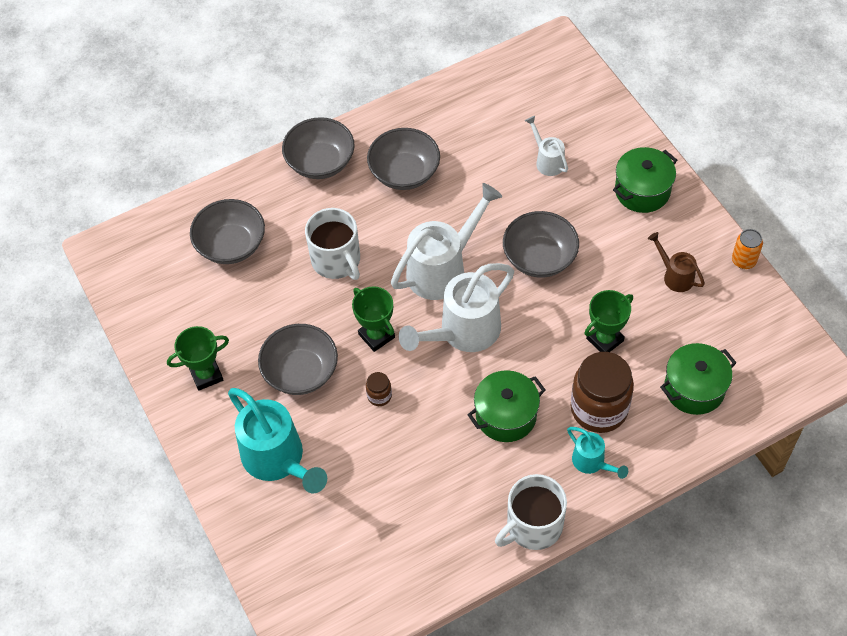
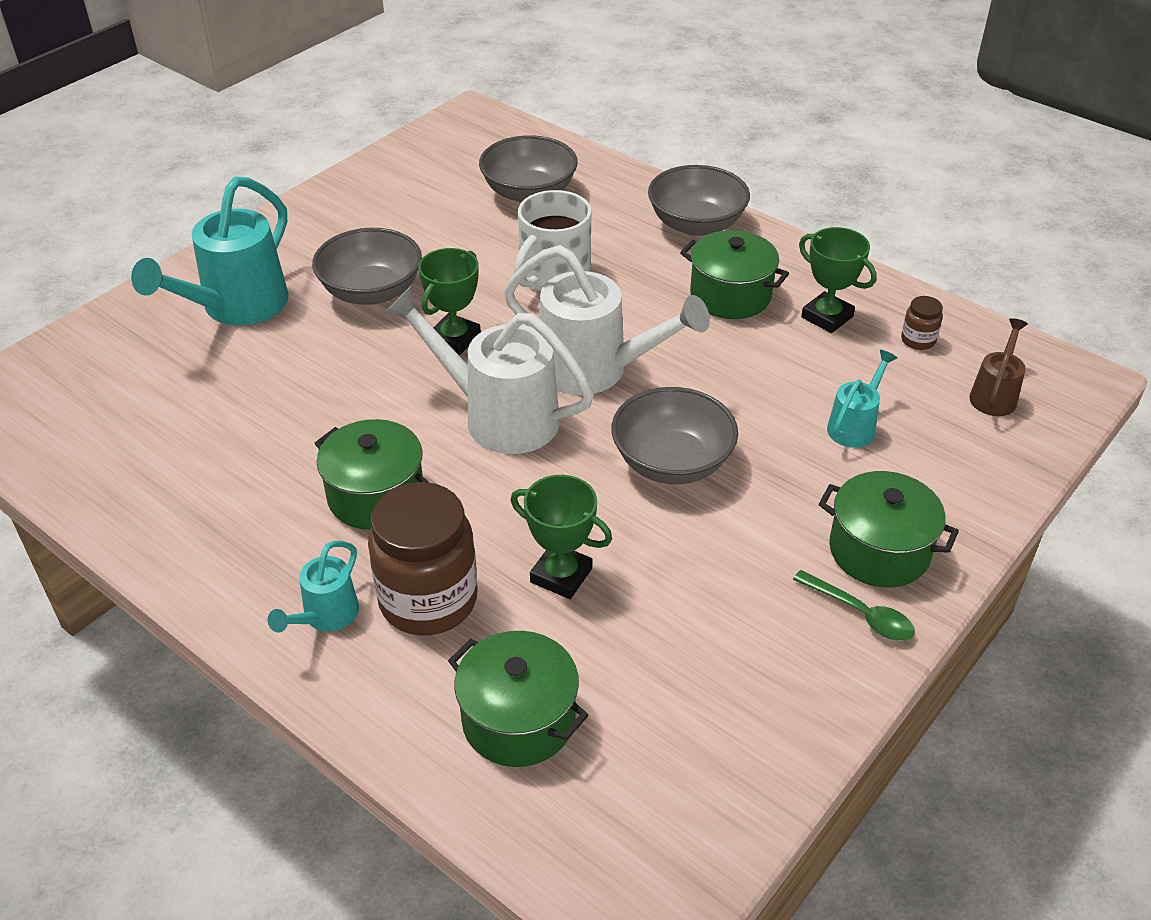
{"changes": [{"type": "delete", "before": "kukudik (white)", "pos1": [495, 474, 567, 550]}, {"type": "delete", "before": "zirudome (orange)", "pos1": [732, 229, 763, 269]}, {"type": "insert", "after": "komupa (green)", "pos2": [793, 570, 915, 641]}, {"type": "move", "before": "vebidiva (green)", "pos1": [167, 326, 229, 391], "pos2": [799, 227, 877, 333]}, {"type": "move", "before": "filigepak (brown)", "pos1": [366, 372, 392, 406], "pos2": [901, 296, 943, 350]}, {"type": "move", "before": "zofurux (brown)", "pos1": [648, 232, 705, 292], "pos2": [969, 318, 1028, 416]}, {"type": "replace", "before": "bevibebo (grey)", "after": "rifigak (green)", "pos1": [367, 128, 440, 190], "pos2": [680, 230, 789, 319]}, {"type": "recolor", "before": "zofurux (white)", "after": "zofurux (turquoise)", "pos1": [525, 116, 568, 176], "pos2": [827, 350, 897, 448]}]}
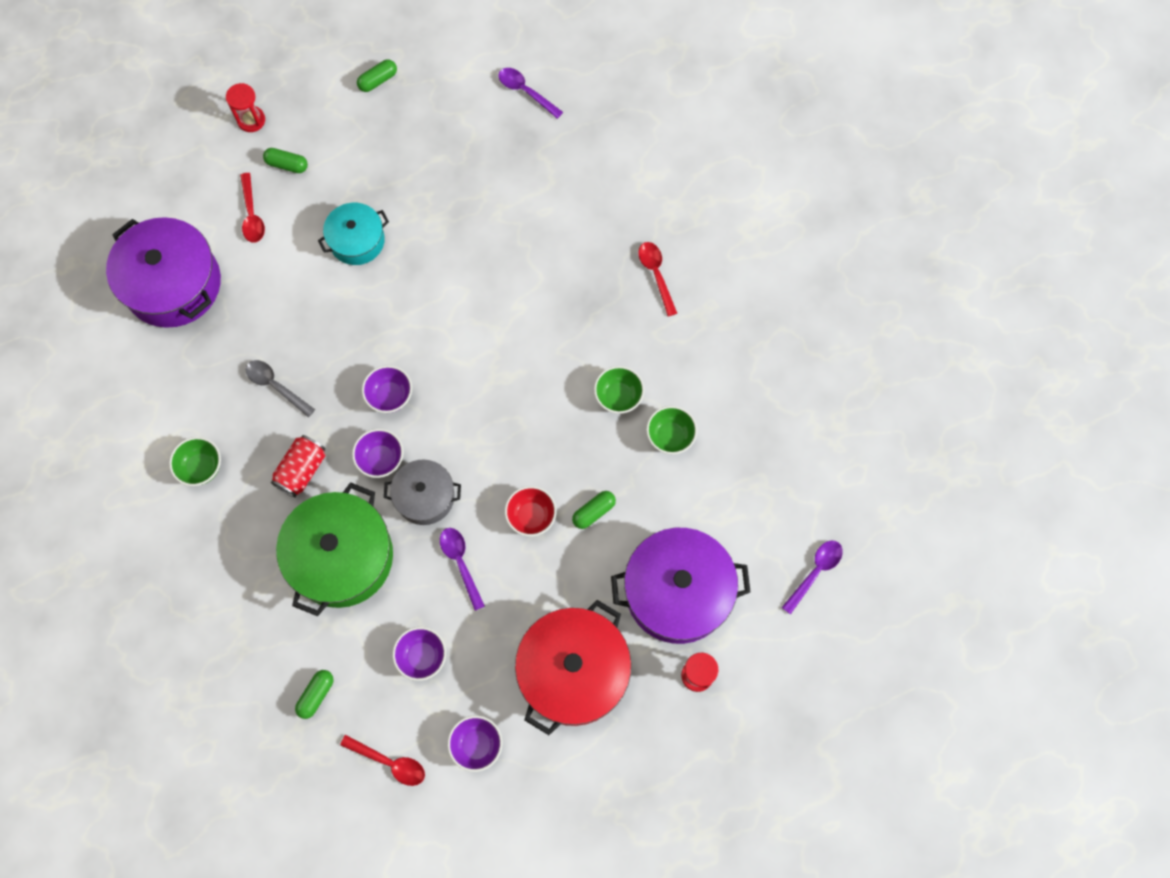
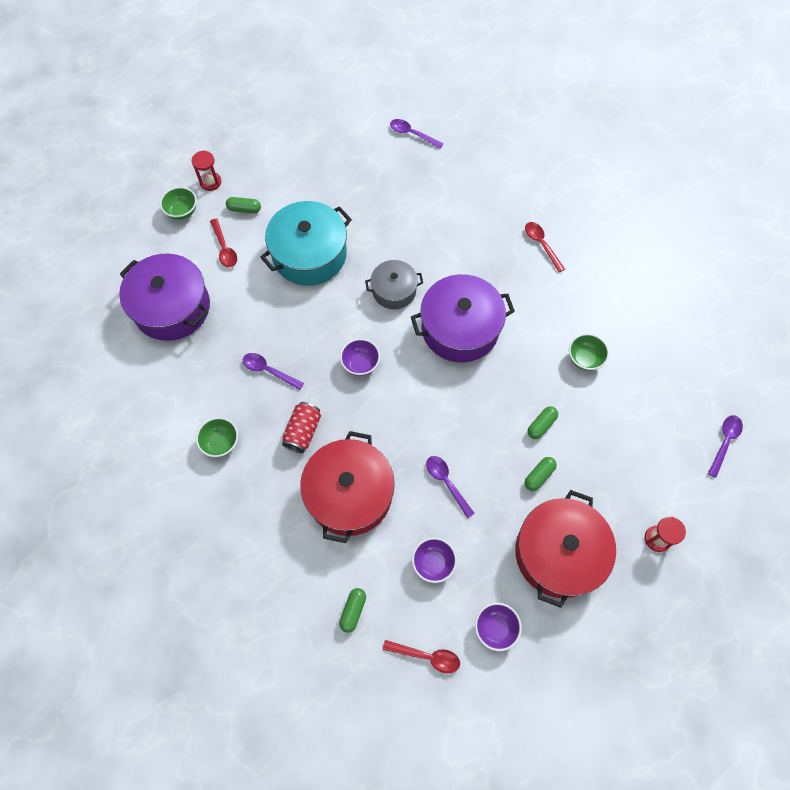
{"changes": [{"type": "delete", "before": "bevibebo (purple)", "pos1": [352, 429, 404, 478]}, {"type": "delete", "before": "bevibebo (red)", "pos1": [505, 486, 557, 536]}, {"type": "move", "before": "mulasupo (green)", "pos1": [357, 59, 397, 92], "pos2": [525, 457, 557, 491]}, {"type": "move", "before": "rifigak (grey)", "pos1": [384, 460, 461, 525], "pos2": [365, 260, 423, 309]}, {"type": "move", "before": "bevibebo (green)", "pos1": [594, 366, 645, 414], "pos2": [160, 187, 197, 220]}, {"type": "move", "before": "rifigak (purple)", "pos1": [611, 528, 751, 644], "pos2": [411, 274, 515, 362]}, {"type": "recolor", "before": "komupa (grey)", "after": "komupa (purple)", "pos1": [246, 360, 315, 417], "pos2": [243, 353, 304, 390]}, {"type": "recolor", "before": "rifigak (green)", "after": "rifigak (red)", "pos1": [276, 482, 393, 616], "pos2": [300, 431, 395, 543]}, {"type": "resize", "before": "rifigak (turquoise)", "pos1": [318, 203, 389, 265], "pos2": [260, 201, 352, 286], "scale": 1.73}]}
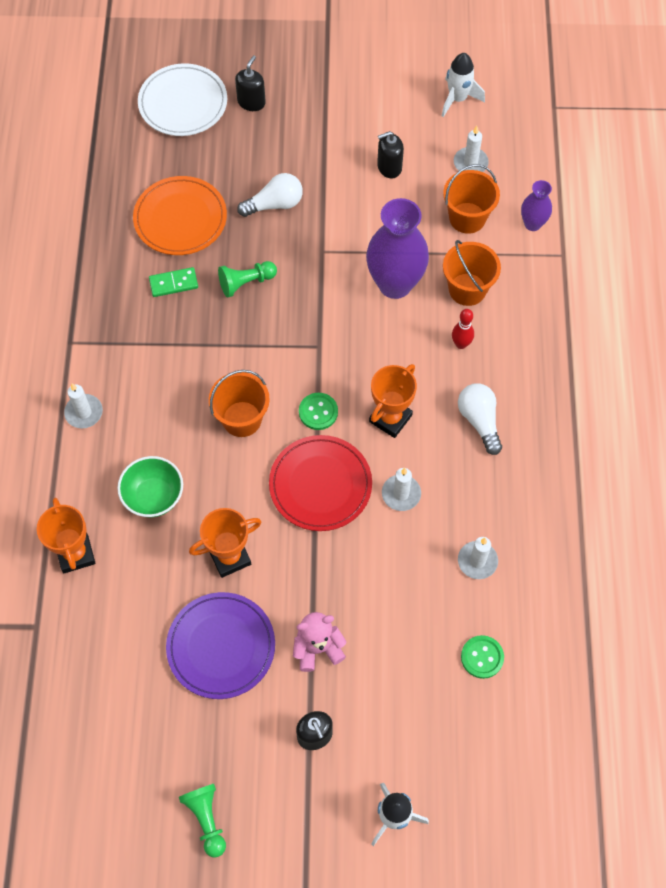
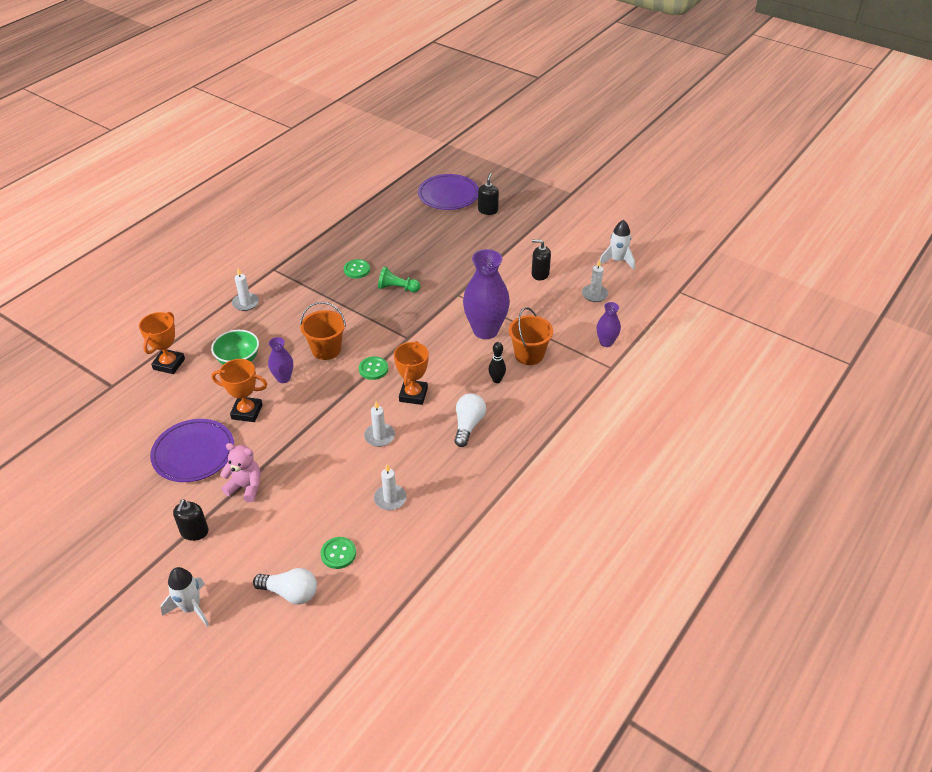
{"changes": [{"type": "delete", "before": "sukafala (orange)", "pos1": [133, 176, 227, 255]}, {"type": "delete", "before": "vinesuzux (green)", "pos1": [179, 784, 226, 858]}, {"type": "delete", "before": "sukafala (red)", "pos1": [269, 435, 372, 531]}, {"type": "delete", "before": "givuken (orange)", "pos1": [443, 164, 500, 234]}, {"type": "insert", "after": "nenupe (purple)", "pos2": [268, 337, 293, 383]}, {"type": "move", "before": "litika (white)", "pos1": [237, 173, 303, 217], "pos2": [253, 568, 317, 604]}, {"type": "replace", "before": "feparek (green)", "after": "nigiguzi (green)", "pos1": [149, 267, 198, 297], "pos2": [344, 259, 370, 278]}, {"type": "recolor", "before": "sukafala (white)", "after": "sukafala (purple)", "pos1": [138, 63, 227, 136], "pos2": [418, 174, 479, 210]}, {"type": "recolor", "before": "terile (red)", "after": "terile (black)", "pos1": [452, 309, 474, 349], "pos2": [489, 342, 506, 383]}, {"type": "rotate", "before": "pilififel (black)", "pos1": [235, 56, 266, 111], "pos2": [478, 173, 499, 215], "turn": -45}, {"type": "rotate", "before": "vebidiva (orange)", "pos1": [369, 364, 417, 438], "pos2": [394, 341, 429, 405], "turn": -60}]}
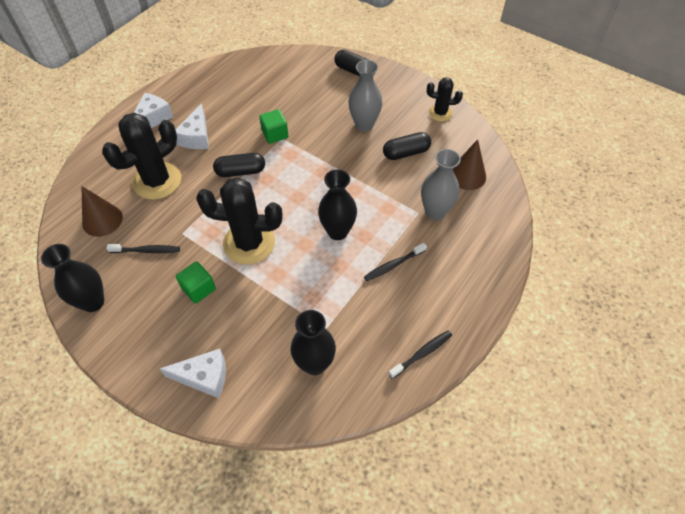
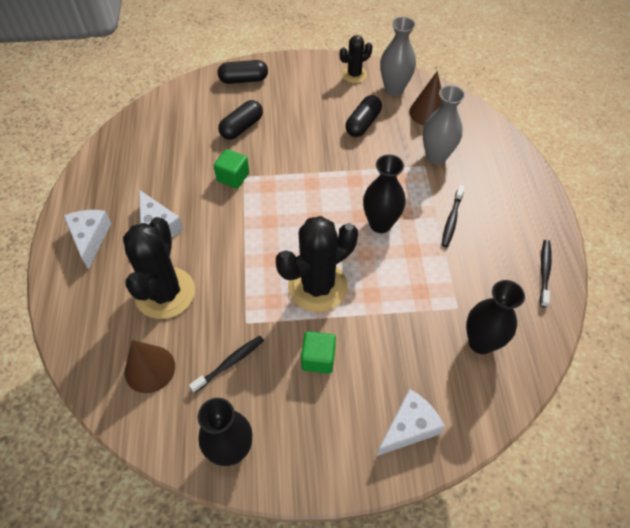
{"changes": [{"type": "move", "before": "mulasupo (black)", "pos1": [213, 153, 265, 177], "pos2": [218, 100, 263, 140]}, {"type": "move", "before": "nenupe (grey)", "pos1": [348, 60, 383, 132], "pos2": [380, 17, 416, 96]}]}
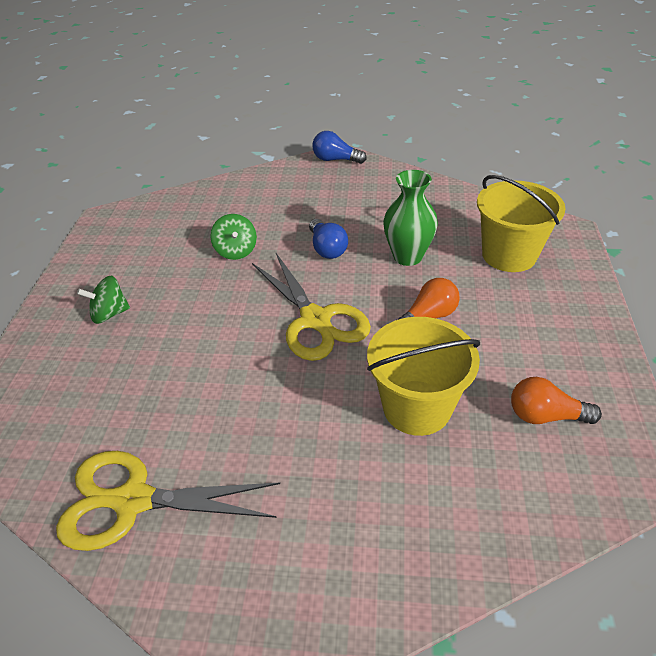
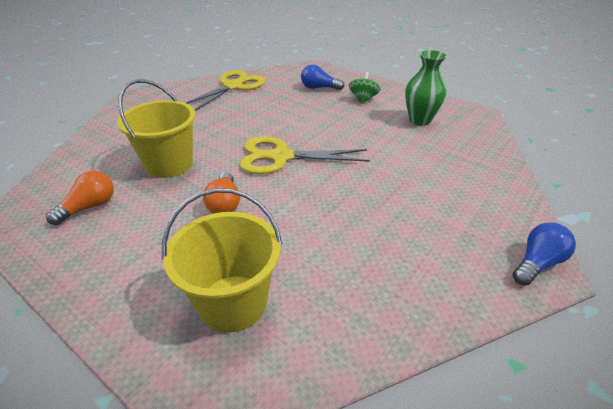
{"changes": [{"type": "delete", "before": "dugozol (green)", "pos1": [210, 214, 257, 260]}, {"type": "move", "before": "litika (blue)", "pos1": [309, 219, 348, 259], "pos2": [301, 65, 344, 90]}, {"type": "move", "before": "nenupe (green)", "pos1": [383, 170, 438, 266], "pos2": [405, 50, 447, 126]}]}
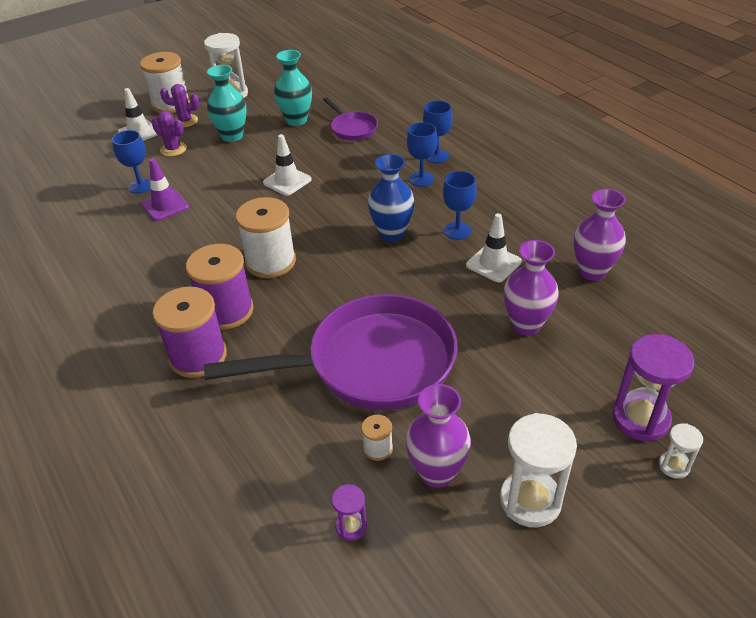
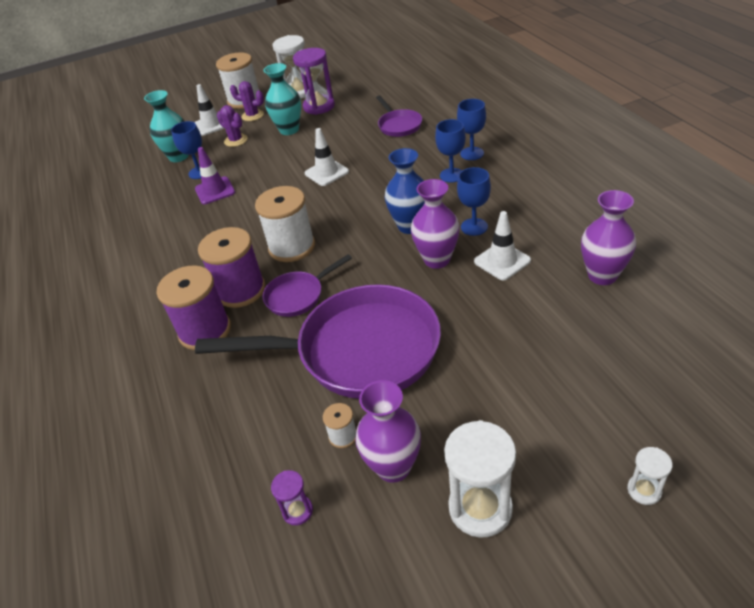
{"changes": [{"type": "insert", "after": "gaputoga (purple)", "pos2": [263, 254, 352, 317]}, {"type": "move", "before": "nenupe (turquoise)", "pos1": [274, 50, 312, 126], "pos2": [144, 90, 189, 162]}, {"type": "move", "before": "nenupe (purple)", "pos1": [504, 240, 559, 335], "pos2": [411, 179, 460, 269]}, {"type": "move", "before": "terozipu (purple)", "pos1": [612, 334, 694, 442], "pos2": [293, 48, 335, 115]}]}
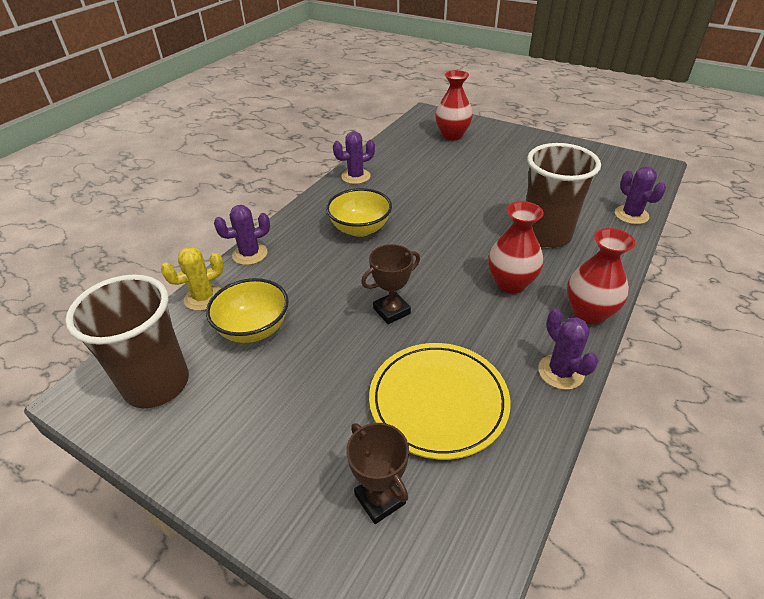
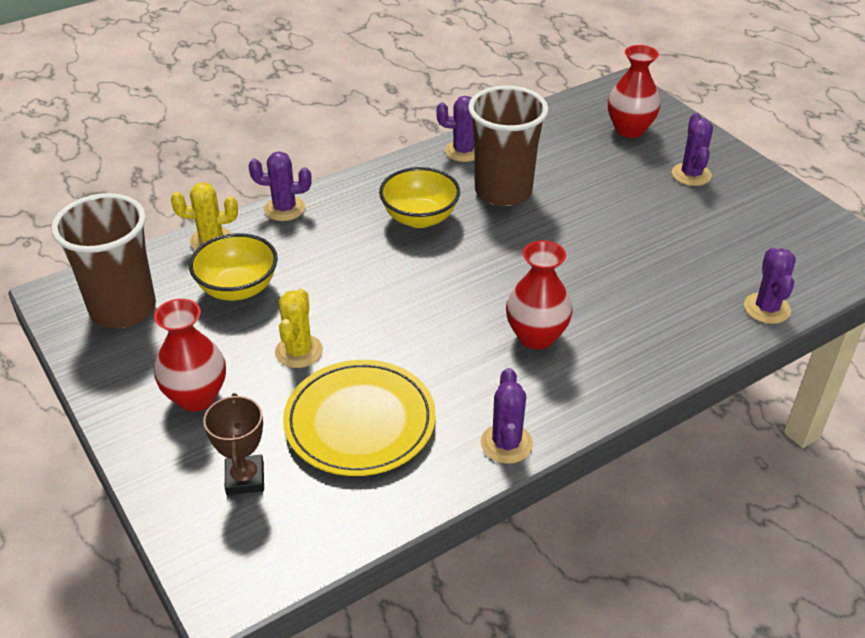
{"changes": [{"type": "delete", "before": "vebidiva (brown)", "pos1": [361, 244, 420, 324]}, {"type": "insert", "after": "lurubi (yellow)", "pos2": [275, 289, 323, 368]}, {"type": "insert", "after": "lurubi (purple)", "pos2": [672, 113, 713, 186]}, {"type": "move", "before": "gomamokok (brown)", "pos1": [526, 143, 601, 248], "pos2": [468, 85, 548, 206]}, {"type": "move", "before": "nenupe (red)", "pos1": [567, 228, 635, 325], "pos2": [154, 299, 226, 411]}]}
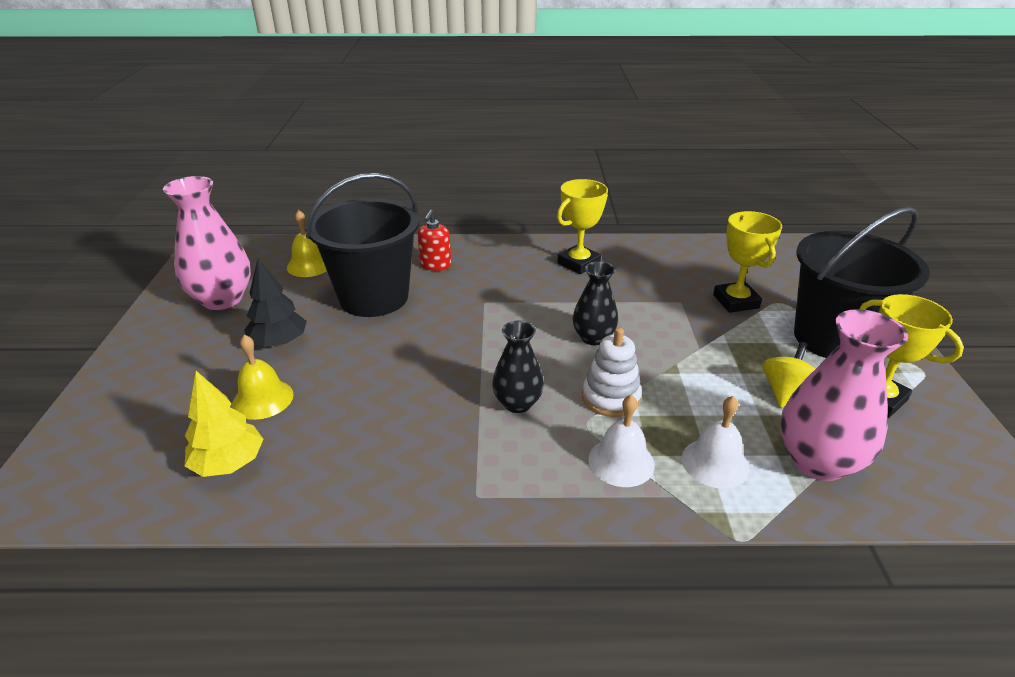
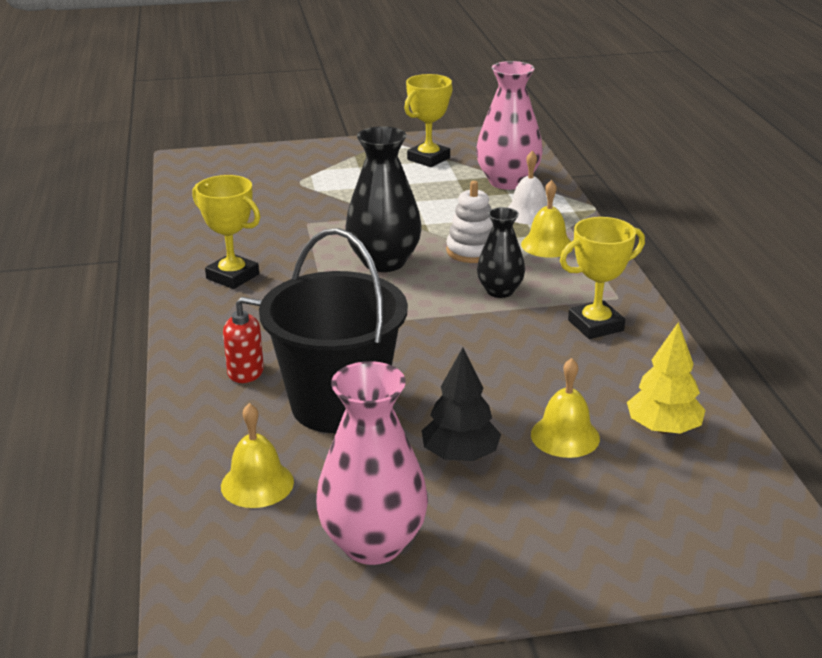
{"changes": [{"type": "delete", "before": "dugozol (yellow)", "pos1": [763, 342, 815, 408]}, {"type": "delete", "before": "givuken (black)", "pos1": [794, 207, 930, 358]}, {"type": "move", "before": "vebidiva (yellow)", "pos1": [713, 211, 782, 313], "pos2": [560, 217, 645, 339]}, {"type": "recolor", "before": "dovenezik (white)", "after": "dovenezik (yellow)", "pos1": [589, 395, 655, 487], "pos2": [521, 180, 573, 258]}, {"type": "resize", "before": "nenupe (black)", "pos1": [573, 261, 618, 345], "pos2": [345, 126, 422, 272], "scale": 1.65}]}
